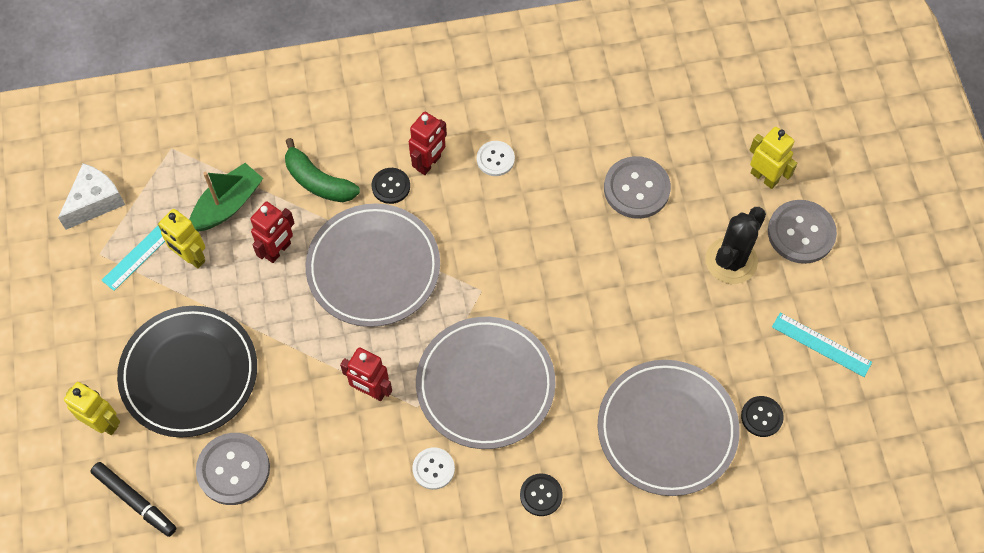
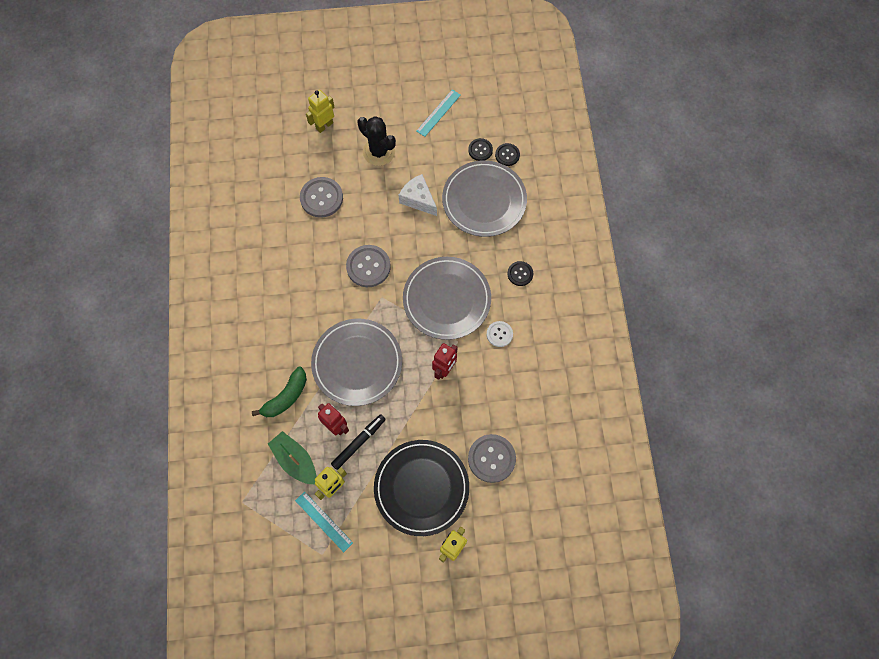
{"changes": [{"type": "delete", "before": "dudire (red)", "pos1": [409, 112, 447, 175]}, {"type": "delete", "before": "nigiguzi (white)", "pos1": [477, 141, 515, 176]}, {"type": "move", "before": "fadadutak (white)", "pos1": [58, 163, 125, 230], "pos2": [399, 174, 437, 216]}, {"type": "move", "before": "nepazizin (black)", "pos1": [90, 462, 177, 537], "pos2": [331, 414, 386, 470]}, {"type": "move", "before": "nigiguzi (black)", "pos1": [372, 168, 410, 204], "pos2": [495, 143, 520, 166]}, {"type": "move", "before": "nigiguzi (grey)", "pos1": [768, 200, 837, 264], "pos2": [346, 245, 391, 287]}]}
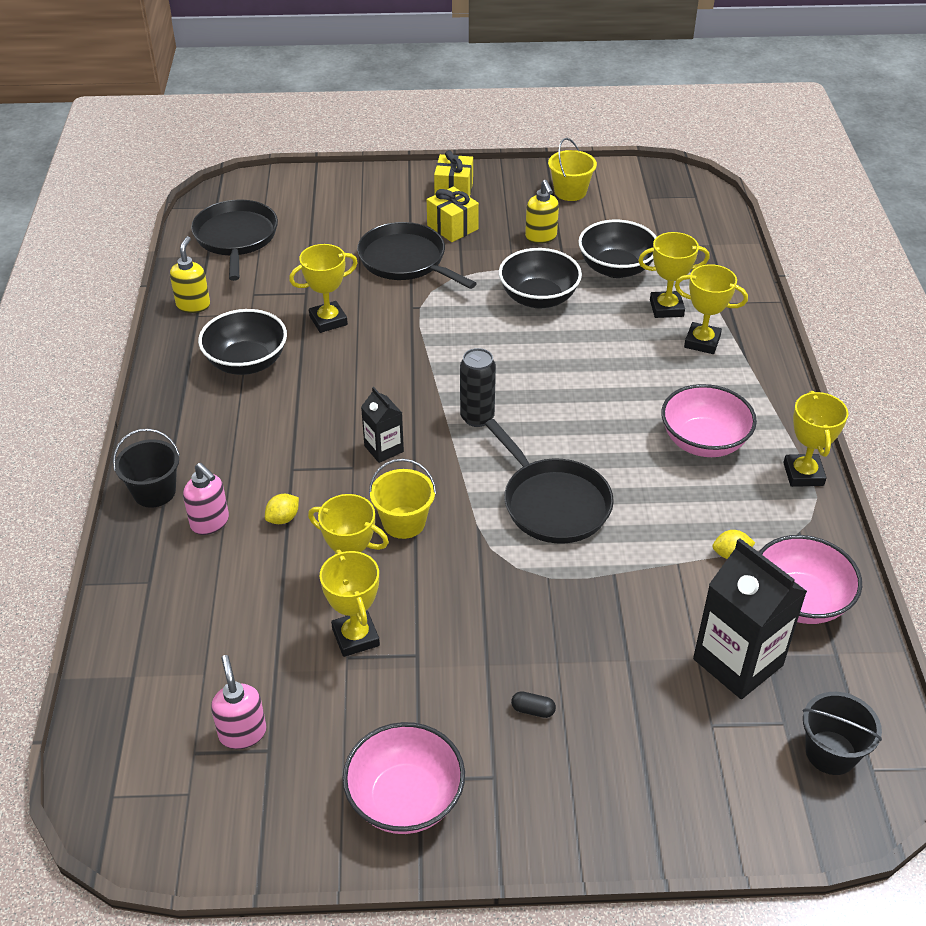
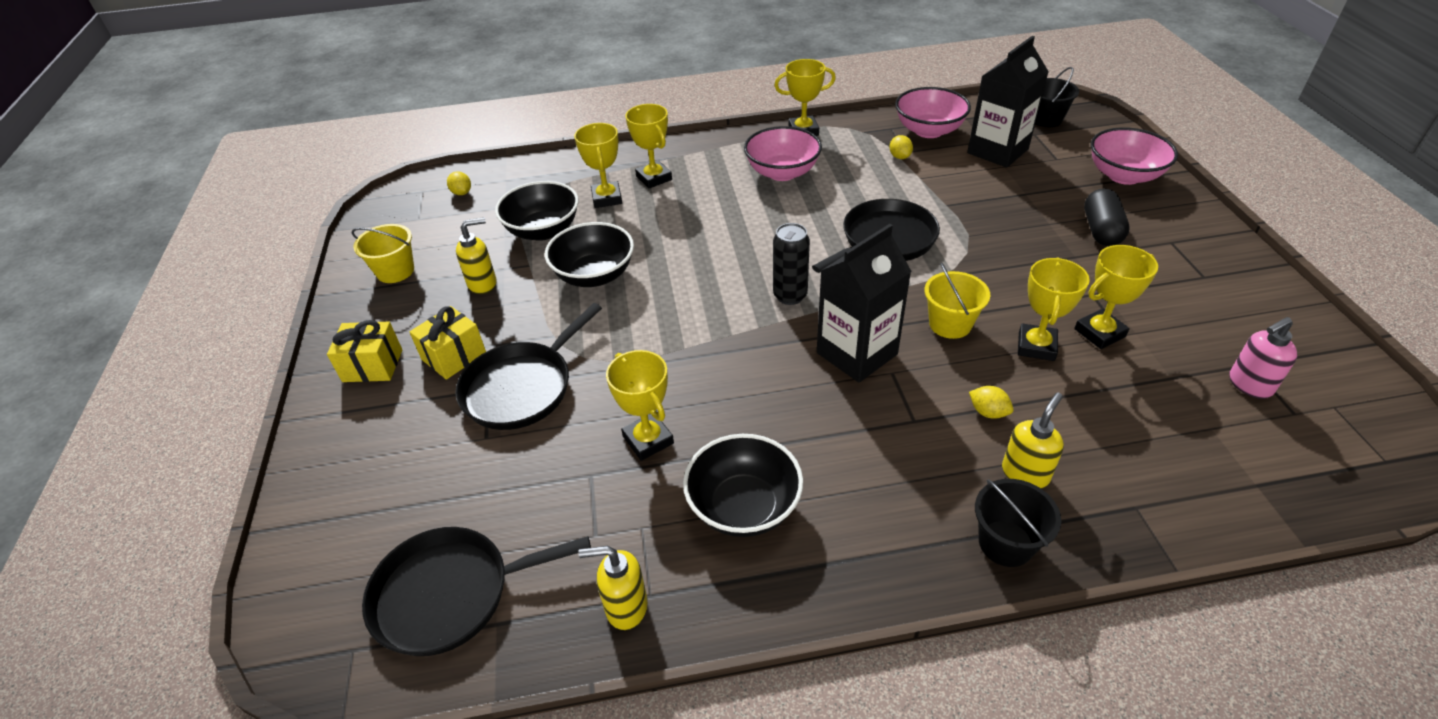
{"changes": [{"type": "insert", "after": "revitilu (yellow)", "pos2": [447, 171, 471, 195]}, {"type": "move", "before": "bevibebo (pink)", "pos1": [343, 722, 465, 834], "pos2": [1091, 127, 1178, 185]}, {"type": "recolor", "before": "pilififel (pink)", "after": "pilififel (yellow)", "pos1": [183, 463, 229, 535], "pos2": [1002, 392, 1064, 489]}, {"type": "rotate", "before": "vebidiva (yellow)", "pos1": [675, 264, 748, 354], "pos2": [625, 104, 672, 189], "turn": -45}, {"type": "resize", "before": "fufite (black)", "pos1": [361, 387, 404, 463], "pos2": [817, 224, 912, 383], "scale": 1.88}, {"type": "resize", "before": "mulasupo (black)", "pos1": [511, 691, 556, 718], "pos2": [1084, 188, 1130, 246], "scale": 2.14}]}
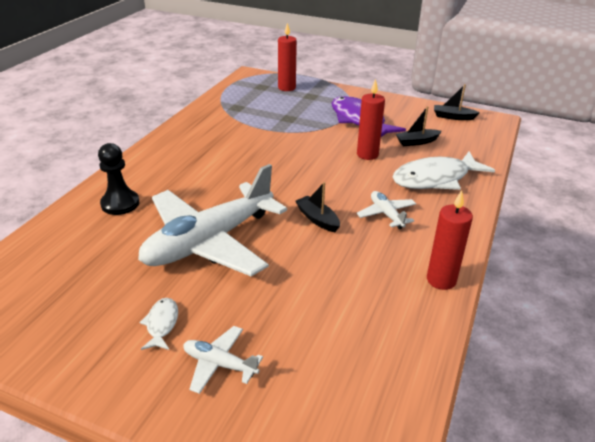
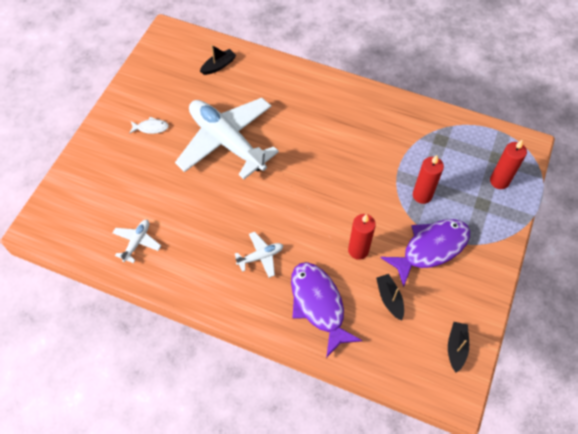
{"changes": [{"type": "delete", "before": "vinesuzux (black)", "pos1": [98, 143, 140, 215]}, {"type": "move", "before": "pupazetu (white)", "pos1": [183, 326, 263, 394], "pos2": [113, 220, 161, 263]}, {"type": "move", "before": "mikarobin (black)", "pos1": [295, 182, 340, 232], "pos2": [200, 45, 236, 75]}, {"type": "move", "before": "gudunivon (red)", "pos1": [427, 190, 473, 290], "pos2": [413, 155, 444, 204]}, {"type": "recolor", "before": "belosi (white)", "after": "belosi (purple)", "pos1": [393, 151, 495, 190], "pos2": [291, 262, 363, 358]}]}
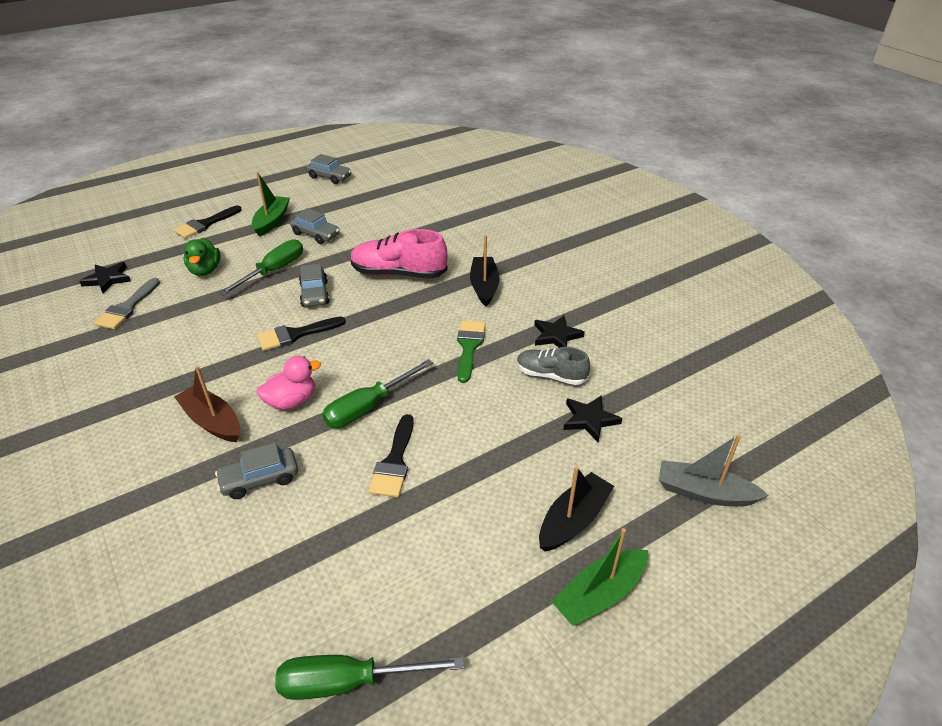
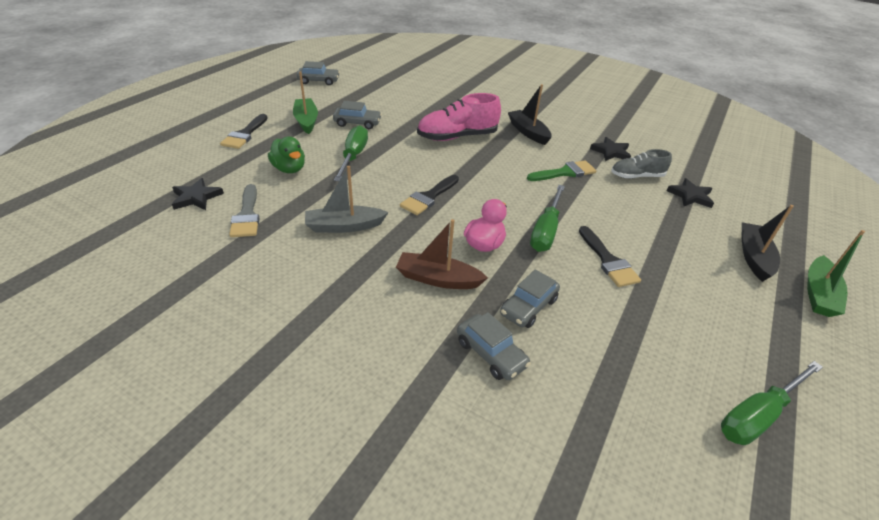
{"changes": [{"type": "move", "before": "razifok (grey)", "pos1": [299, 264, 330, 307], "pos2": [457, 312, 531, 380]}, {"type": "move", "before": "mikarobin (grey)", "pos1": [659, 435, 769, 507], "pos2": [305, 166, 389, 233]}, {"type": "rotate", "before": "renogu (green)", "pos1": [457, 320, 486, 383], "pos2": [527, 160, 596, 181], "turn": 90}]}
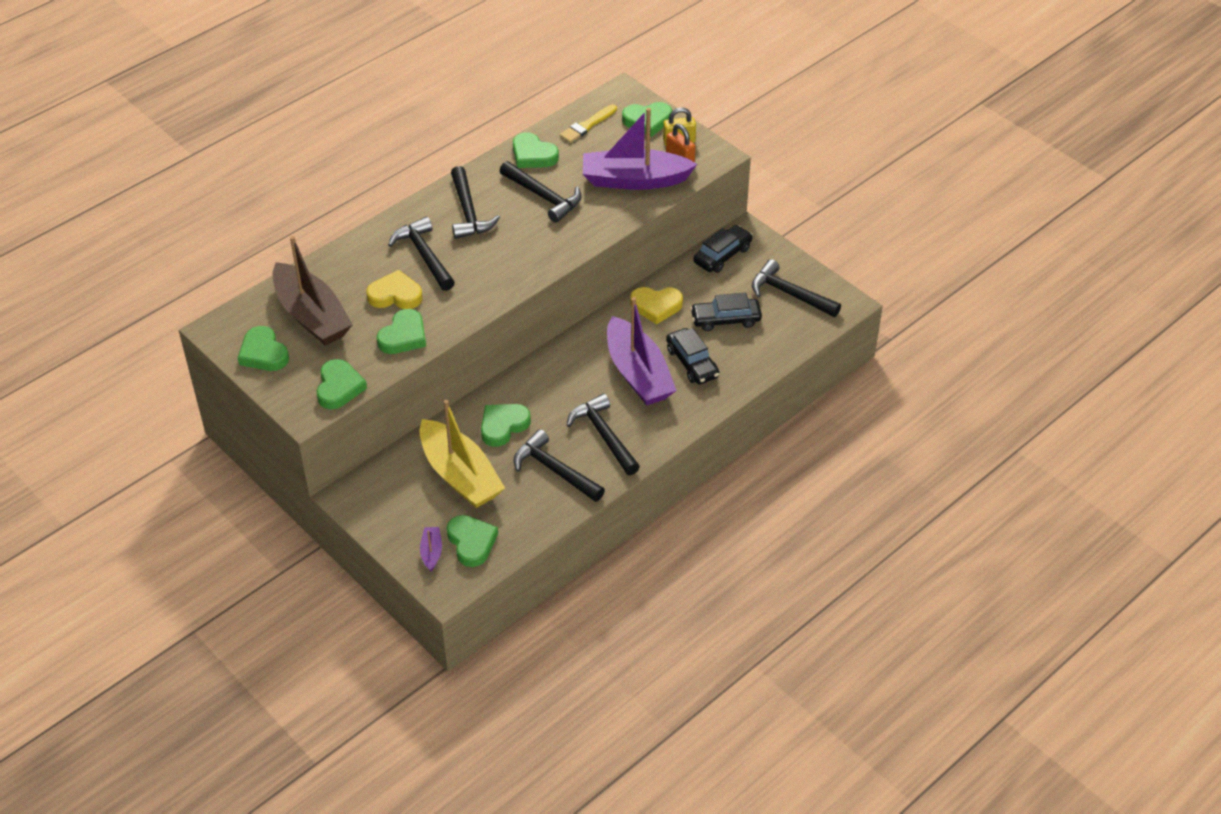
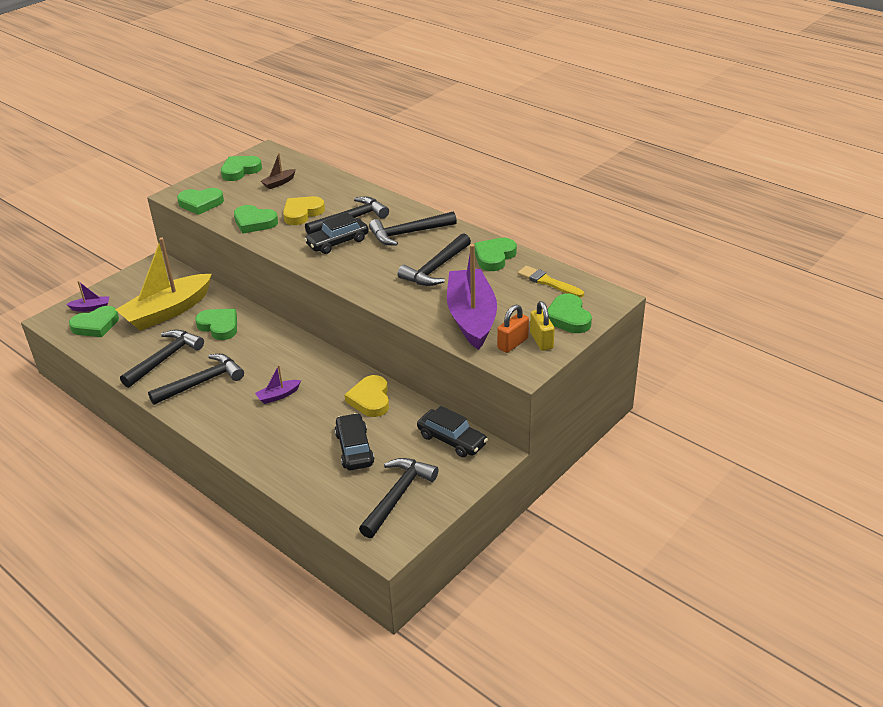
{"changes": [{"type": "move", "before": "razifok (black)", "pos1": [666, 328, 720, 384], "pos2": [304, 213, 369, 254]}, {"type": "rotate", "before": "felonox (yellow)", "pos1": [366, 270, 423, 309], "pos2": [283, 196, 325, 225], "turn": -135}, {"type": "resize", "before": "mikarobin (brown)", "pos1": [272, 236, 353, 346], "pos2": [261, 153, 296, 189], "scale": 0.41}, {"type": "resize", "before": "mikarobin (purple)", "pos1": [607, 297, 677, 405], "pos2": [255, 365, 301, 404], "scale": 0.41}]}
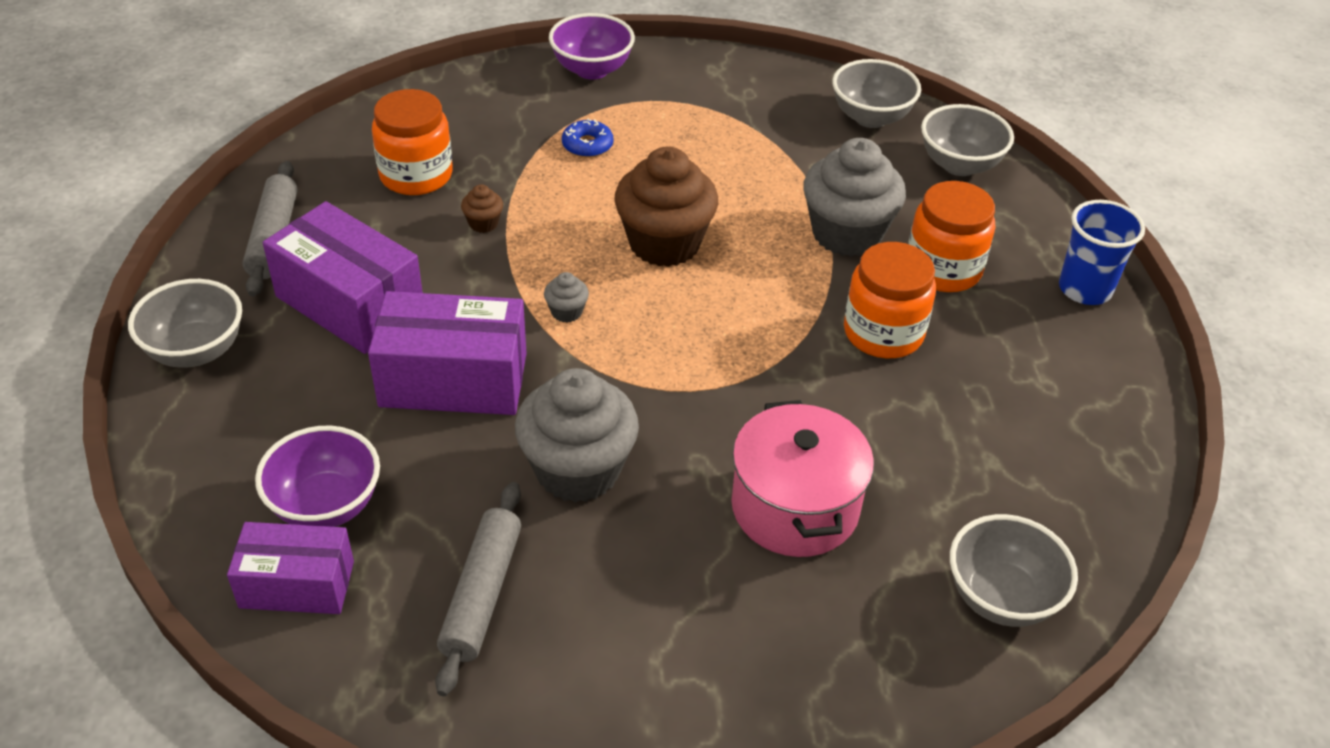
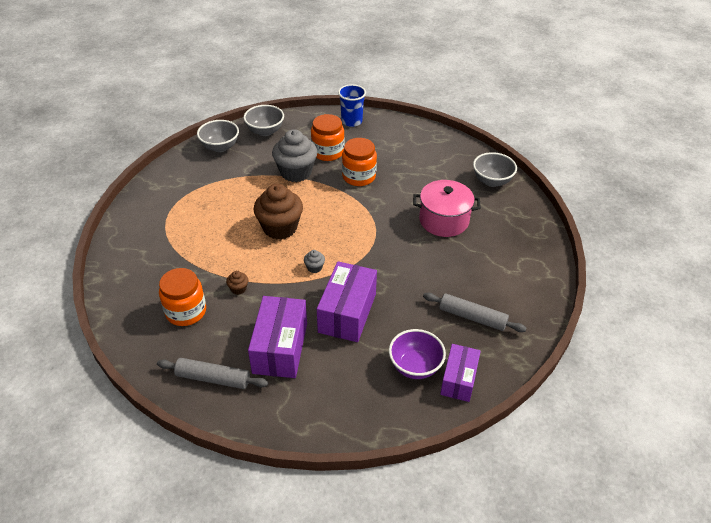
{"changes": [{"type": "delete", "before": "bevibebo (grey)", "pos1": [128, 279, 242, 368]}, {"type": "delete", "before": "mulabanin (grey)", "pos1": [515, 368, 639, 502]}, {"type": "delete", "before": "bevibebo (purple)", "pos1": [549, 13, 635, 80]}, {"type": "delete", "before": "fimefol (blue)", "pos1": [562, 119, 613, 158]}, {"type": "rotate", "before": "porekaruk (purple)", "pos1": [263, 201, 423, 354], "pos2": [248, 296, 307, 378], "turn": -45}]}
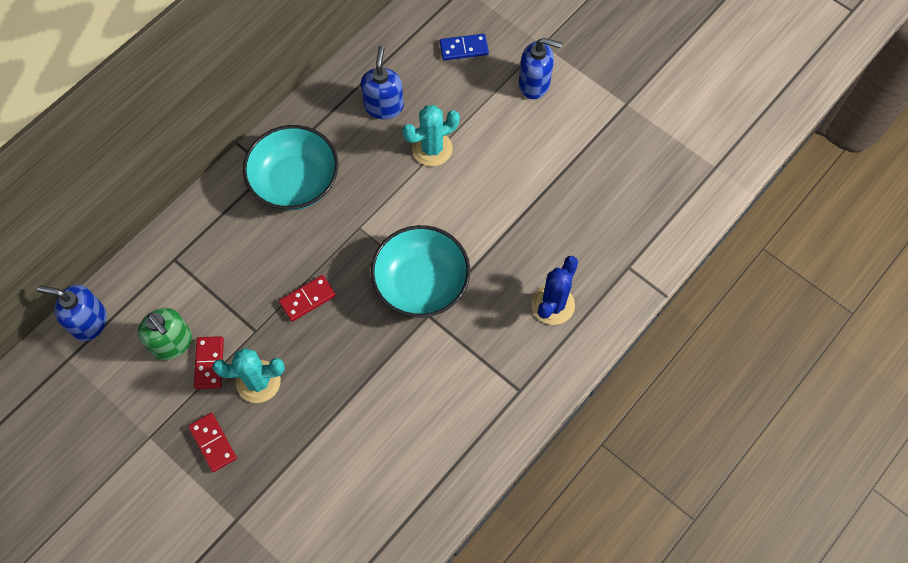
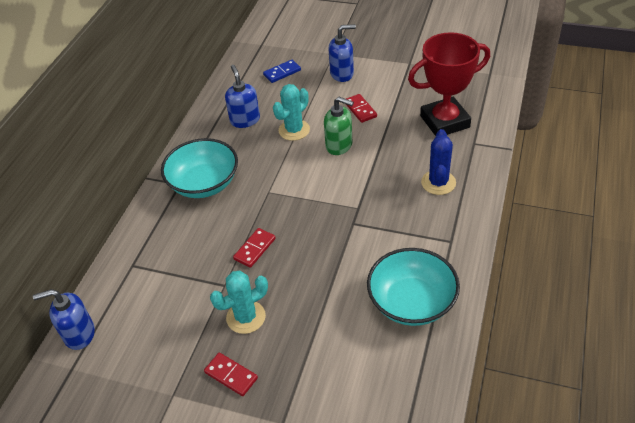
{"changes": [{"type": "insert", "after": "vebidiva (red)", "pos2": [408, 32, 490, 136]}, {"type": "move", "before": "pilififel (green)", "pos1": [138, 308, 192, 360], "pos2": [324, 97, 354, 155]}, {"type": "move", "before": "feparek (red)", "pos1": [194, 336, 224, 389], "pos2": [346, 94, 377, 123]}, {"type": "move", "before": "bevibebo (turquoise)", "pos1": [370, 225, 470, 318], "pos2": [367, 248, 460, 326]}]}
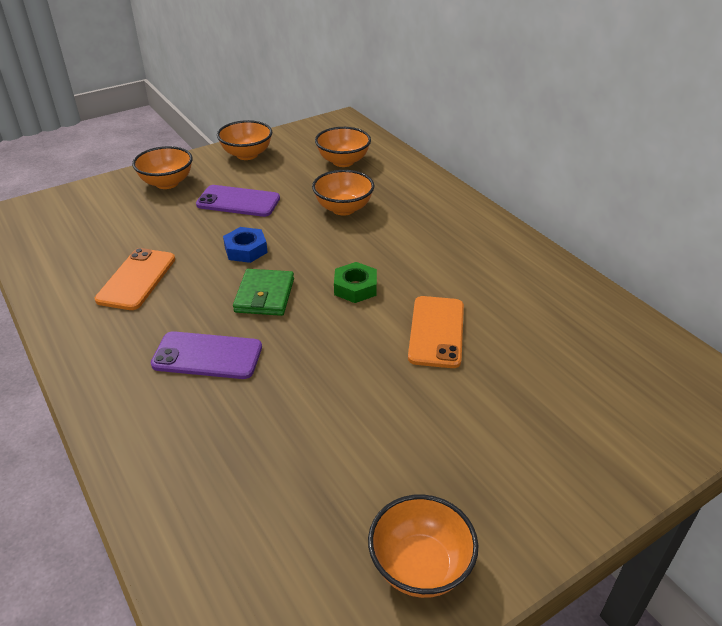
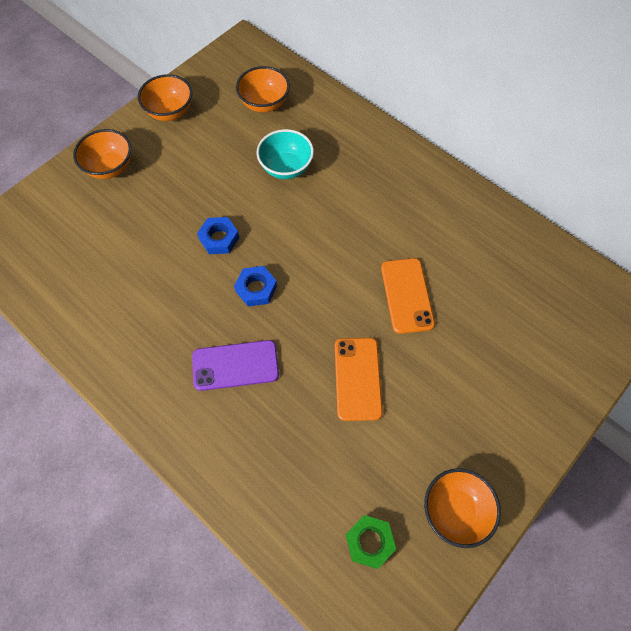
{"changes": [{"type": "delete", "before": "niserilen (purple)", "pos1": [196, 185, 280, 217]}, {"type": "move", "before": "niserilen (orange)", "pos1": [95, 248, 175, 310], "pos2": [335, 338, 383, 421]}, {"type": "move", "before": "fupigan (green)", "pos1": [334, 262, 377, 303], "pos2": [346, 515, 396, 569]}, {"type": "replace", "before": "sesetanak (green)", "after": "fupigan (blue)", "pos1": [233, 269, 294, 316], "pos2": [234, 266, 277, 307]}, {"type": "recolor", "before": "bevibebo (orange)", "after": "bevibebo (turquoise)", "pos1": [312, 170, 374, 216], "pos2": [257, 129, 314, 179]}]}
